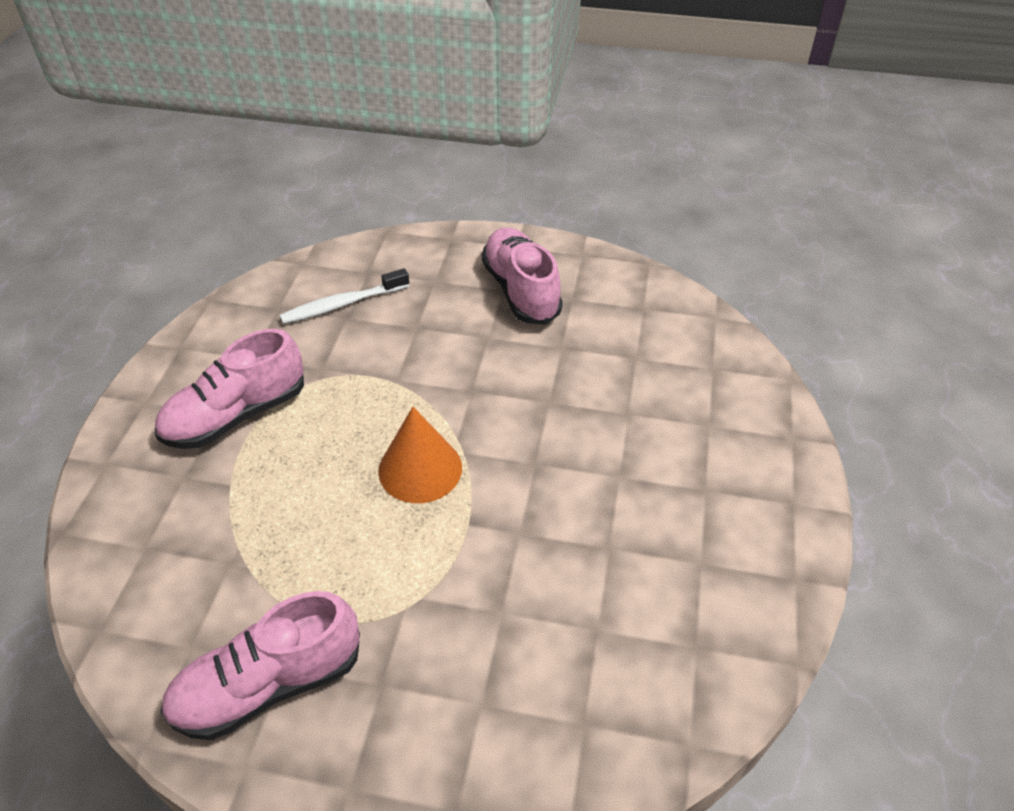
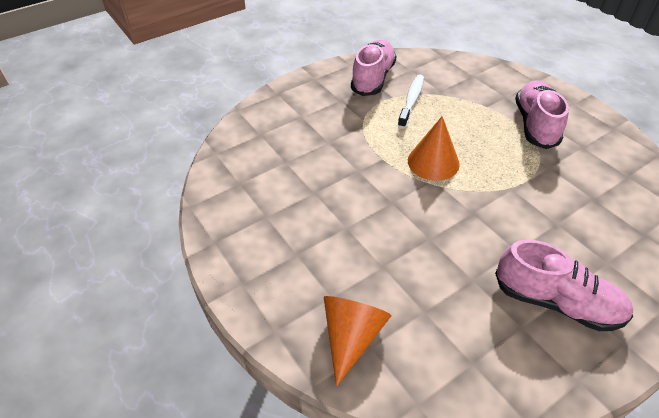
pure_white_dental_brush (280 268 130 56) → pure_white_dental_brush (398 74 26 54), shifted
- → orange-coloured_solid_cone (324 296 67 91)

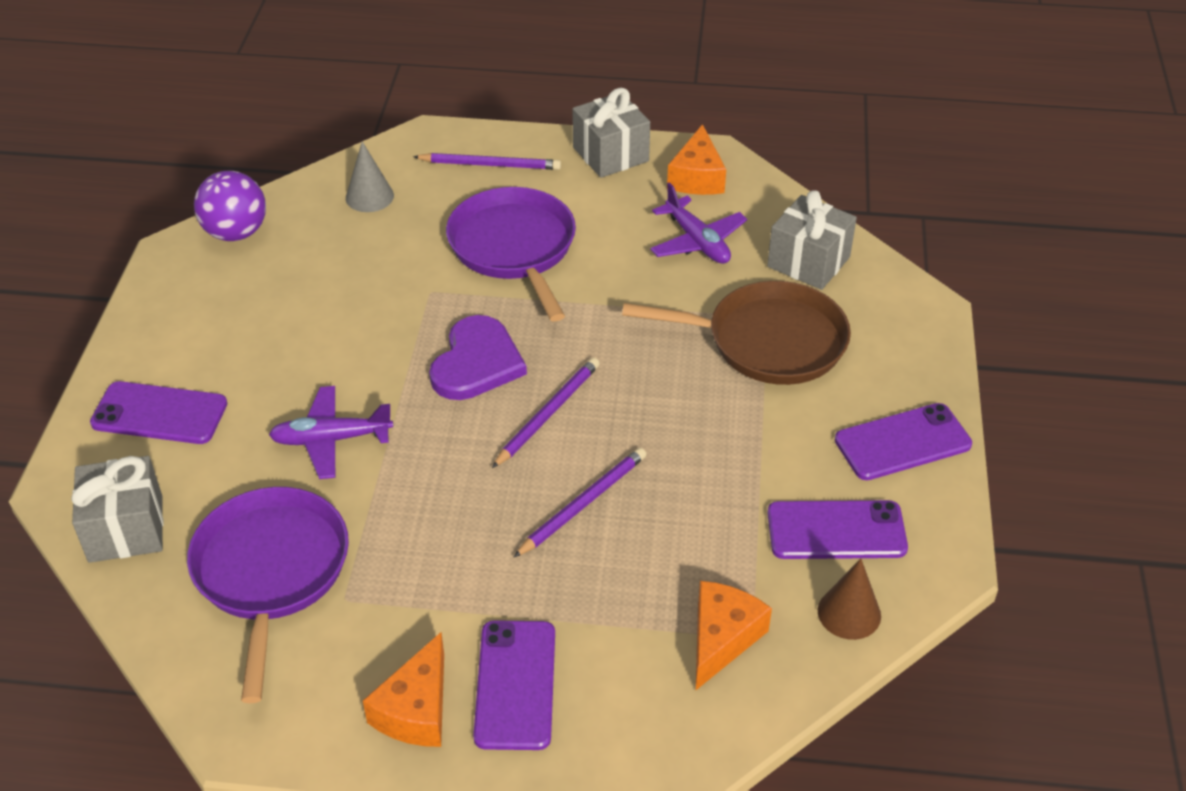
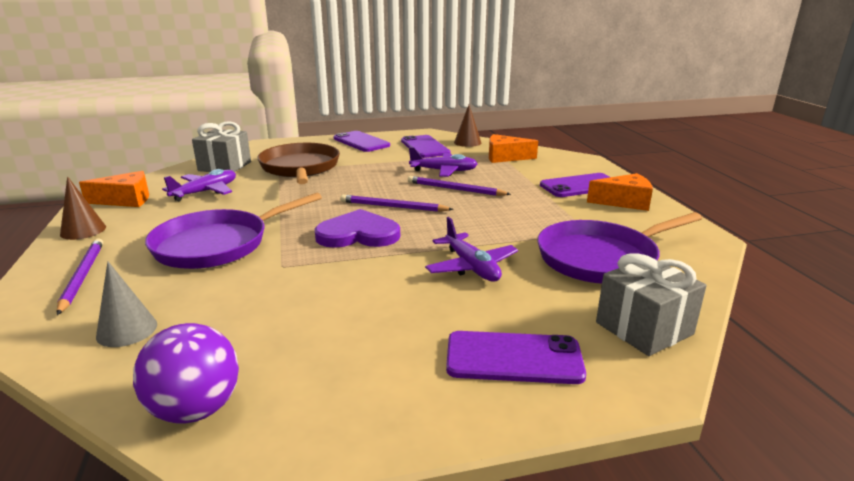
purple_smartphone (90 381 137 63) → purple_smartphone (446 331 140 53), 75 degrees counterclockwise
grey_gift (572 88 78 90) → russet_solid_cone (60 176 46 64)
- → purple_toy_plane (409 147 68 30)

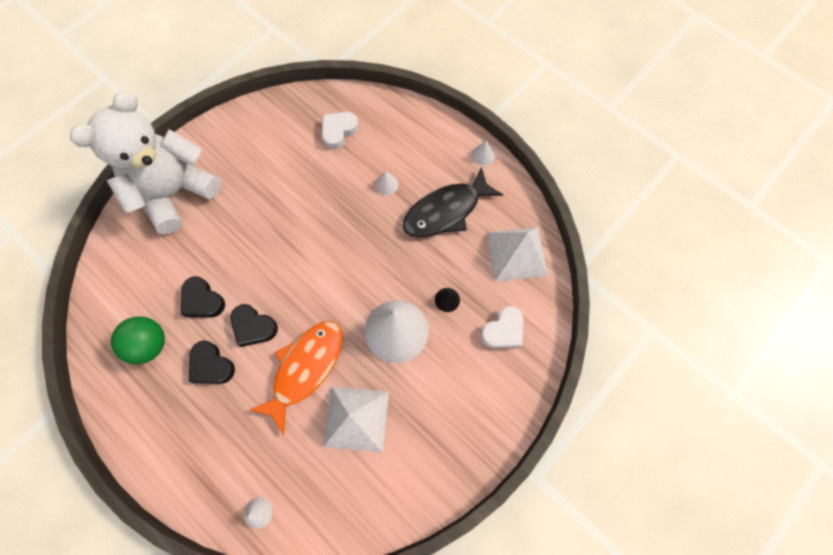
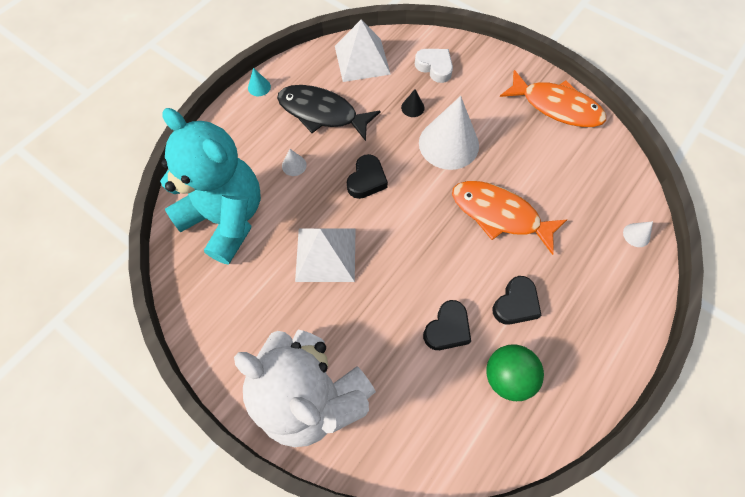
black_love_heart (231 304 47 43) → black_love_heart (347 154 41 45), shifted
pure_white_love_heart (322 112 37 37) → aqua_teddy_bear (160 108 101 157)
pure_white_solid_pyramid (323 387 66 66) → pure_white_solid_pyramid (295 228 61 54), shifted
black_toy_fish (403 167 100 70) → black_toy_fish (277 85 103 56), 150 degrees clockwise
pure_white_solid_cone (472 140 23 26) → aqua_solid_cone (248 68 23 28)
- → orange-coloured_toy_fish (500 70 106 57)

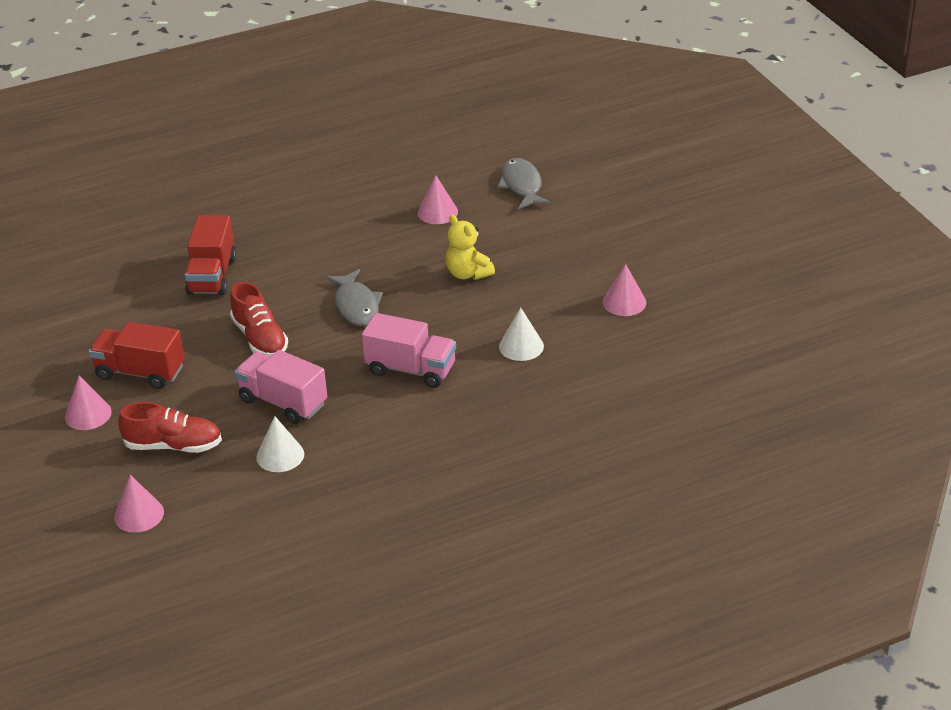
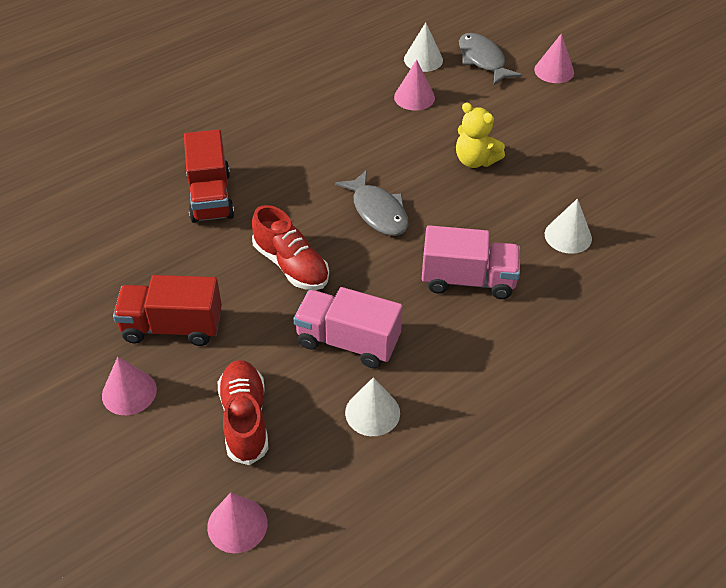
crimson_shoe (118 402 104 51) → crimson_shoe (218 360 50 105), 90 degrees counterclockwise
pink_solid_cone (603 264 43 52) → pink_solid_cone (534 33 40 50), shifted
- → pure_white_solid_cone (404 22 39 50)

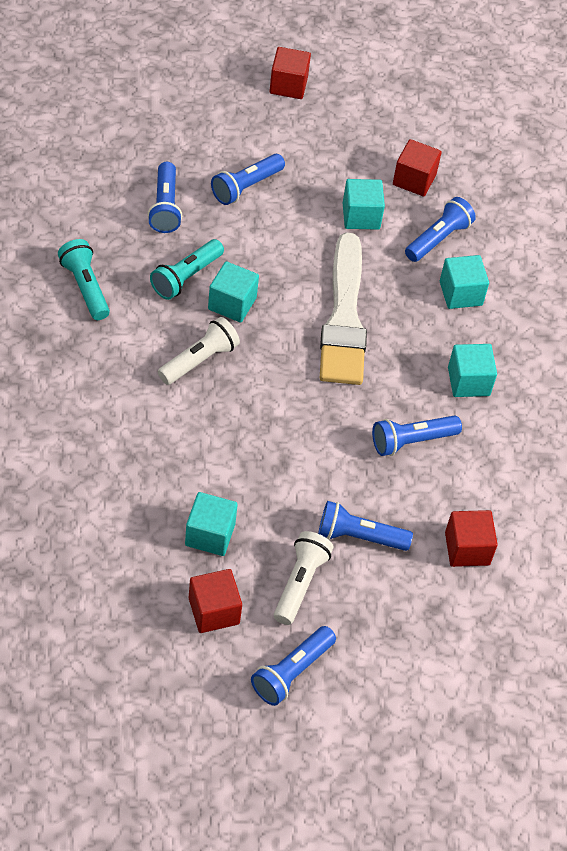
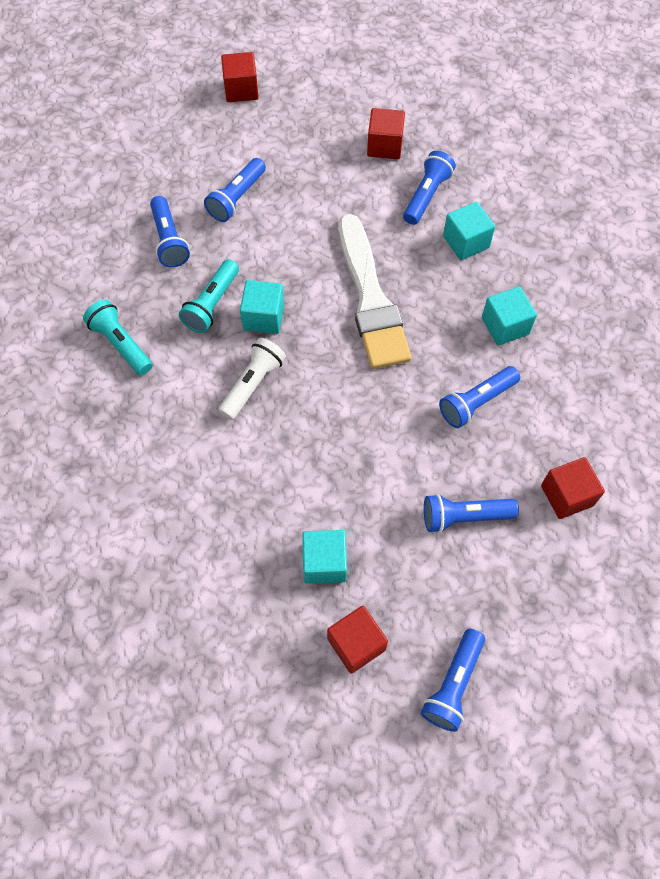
pure_white_flashlight (274 531 59 94) → -
aqua_block (343 179 42 51) → -

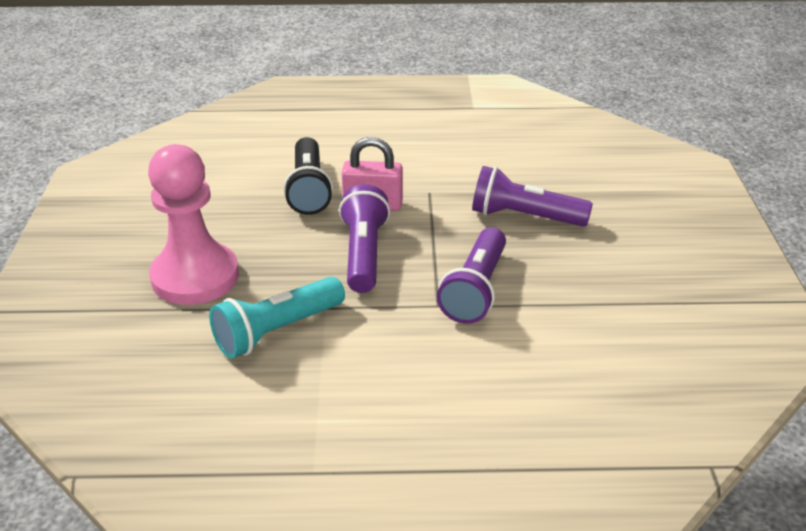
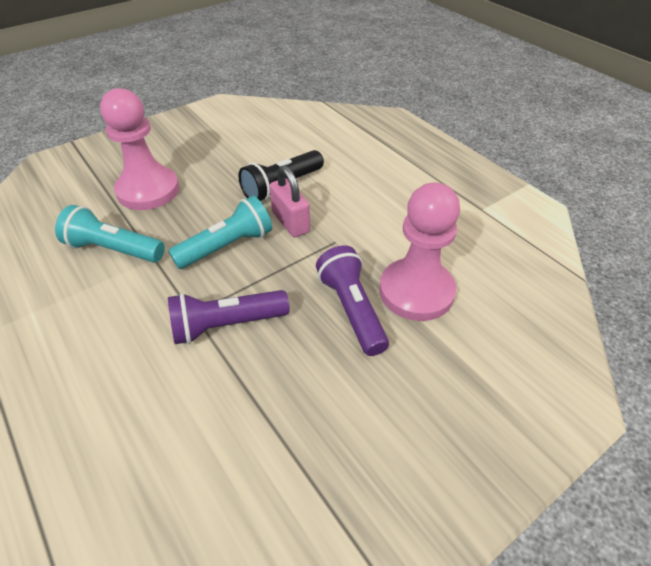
purple_flashlight (339 184 51 109) → aqua_flashlight (168 196 104 73)
- → pink_chess_pawn (379 183 81 138)

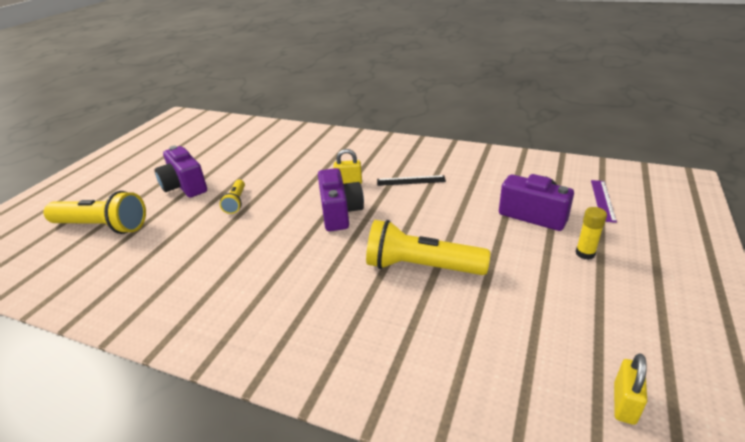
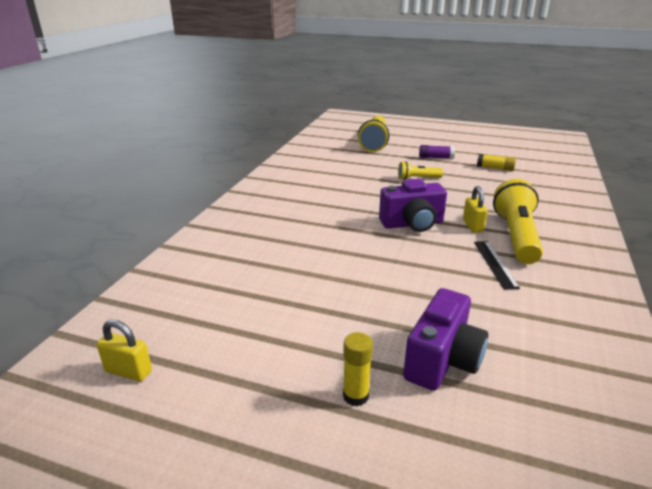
purple_photo_camera (155 146 52 52) → purple_glue_stick (419 145 36 14)
yellow_flashlight (366 220 124 55) → yellow_flashlight (493 179 50 85), shifted
purple_ruler (591 180 26 43) → -
- → yellow_glue_stick (477 154 39 17)

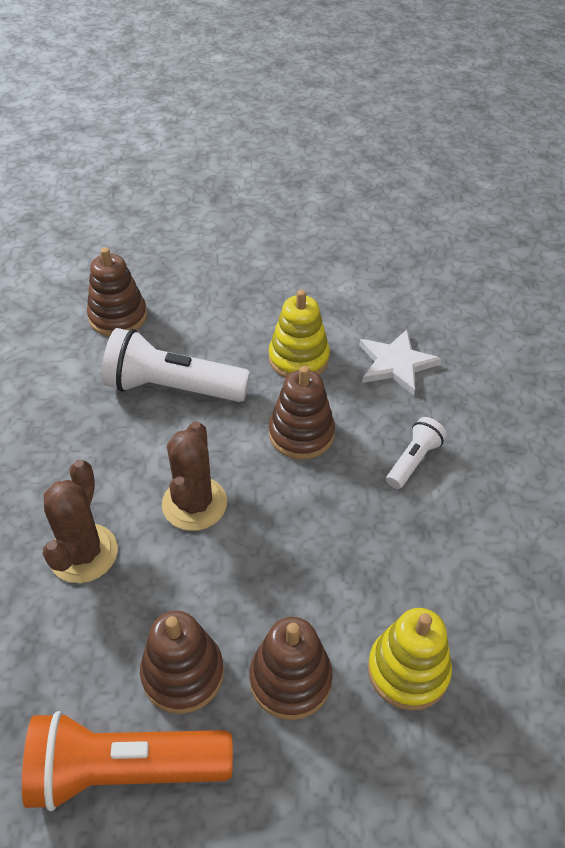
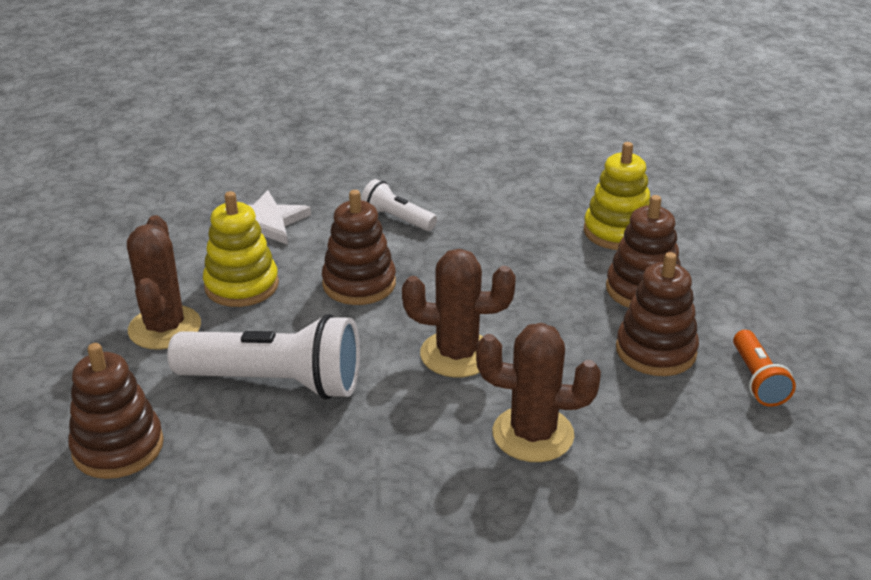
orange-coloured_flashlight (22 711 211 100) → orange-coloured_flashlight (733 330 63 77), x0.52
pure_white_flashlight (102 328 148 74) → pure_white_flashlight (167 314 193 86), 90 degrees counterclockwise
- → russet_saguaro_cactus (127 215 74 135)

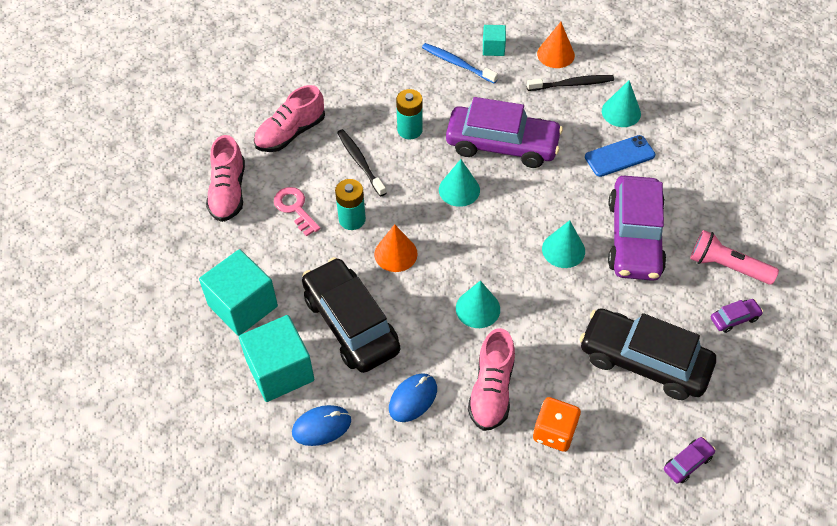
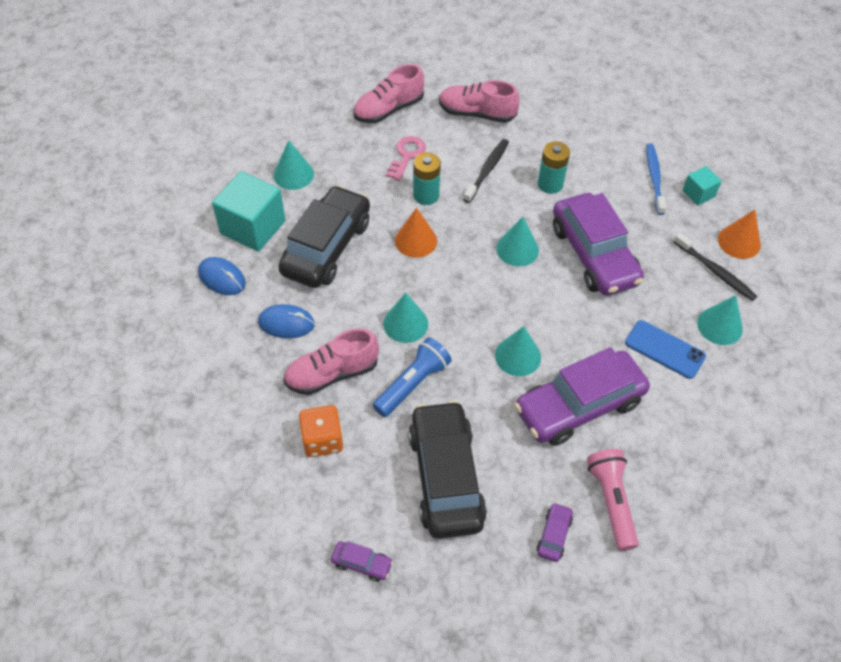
aqua_block (199 249 79 87) → aqua_solid_cone (274 140 40 50)
purple_automobile (711 299 52 34) → purple_automobile (536 502 37 60), 105 degrees counterclockwise
- → royal_blue_flashlight (373 337 79 80)

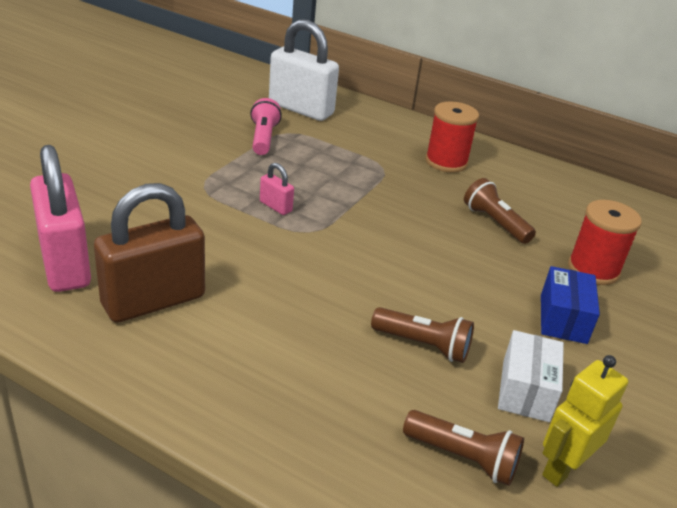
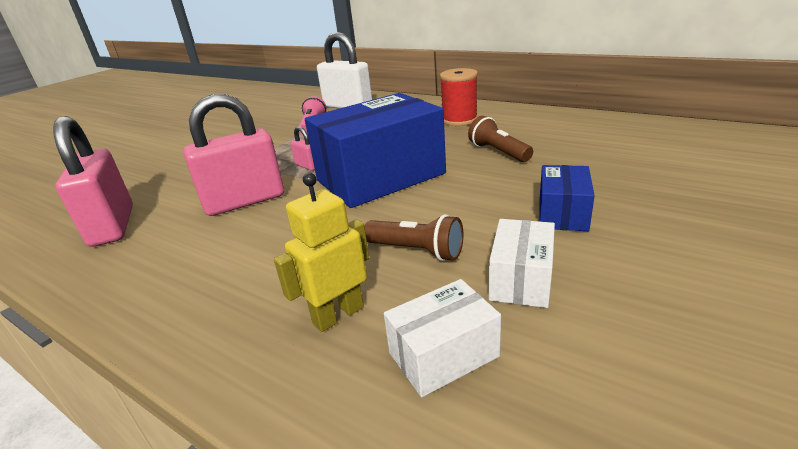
russet_small_lock (94 183 111 140) → -
russet_flashlight (403 410 121 76) → pure_white_package (384 279 117 118)
yellow_toy_robot (542 355 86 132) → yellow_toy_robot (274 173 95 159), shifted
crimson_reel_of_thread (568 200 74 85) → -
- → pink_small_lock (184 94 100 122)
- → royal_blue_package (305 93 141 115)

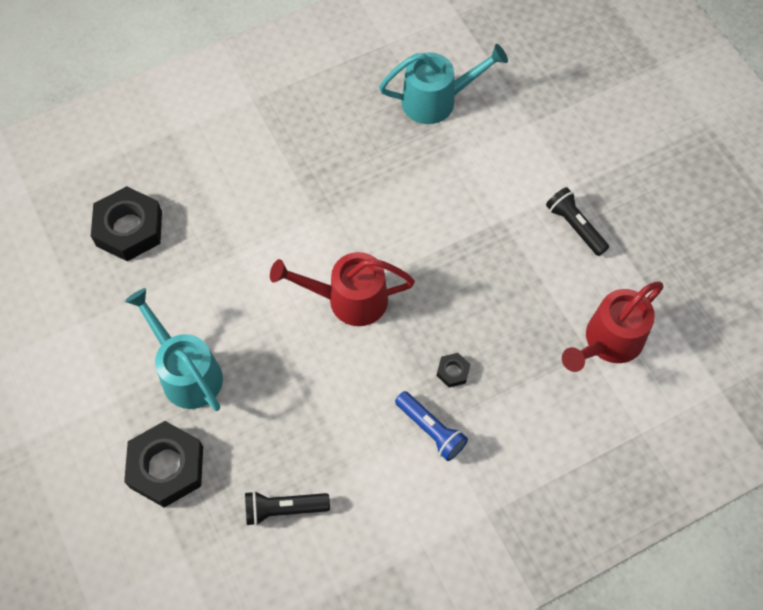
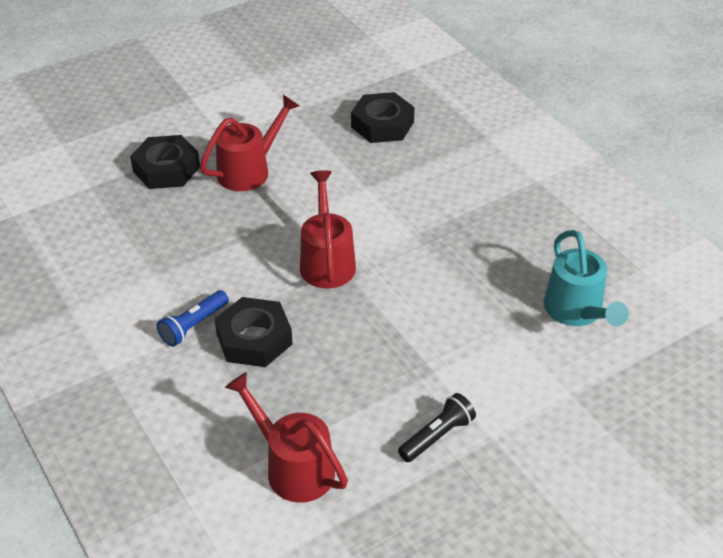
aqua_sprinkling_can (125 288 98 123) → crimson_sprinkling_can (200 95 99 96)
black_flashlight (245 491 85 35) → -
black_nut (437 353 33 35) → black_nut (215 297 78 70), x2.26

